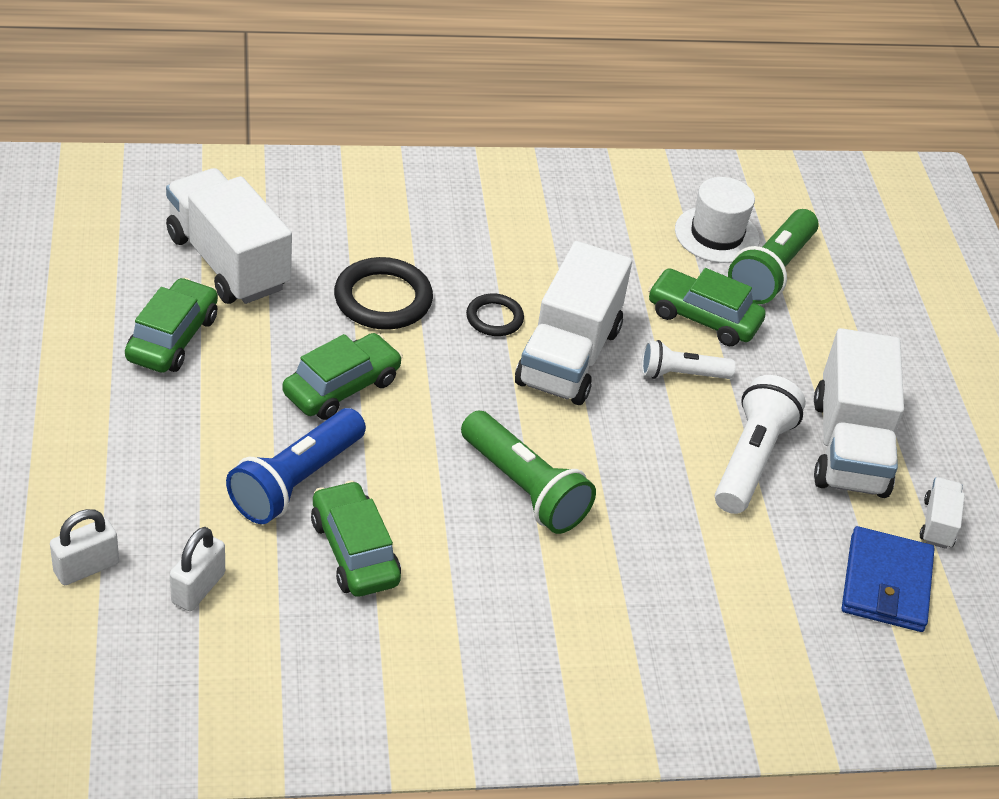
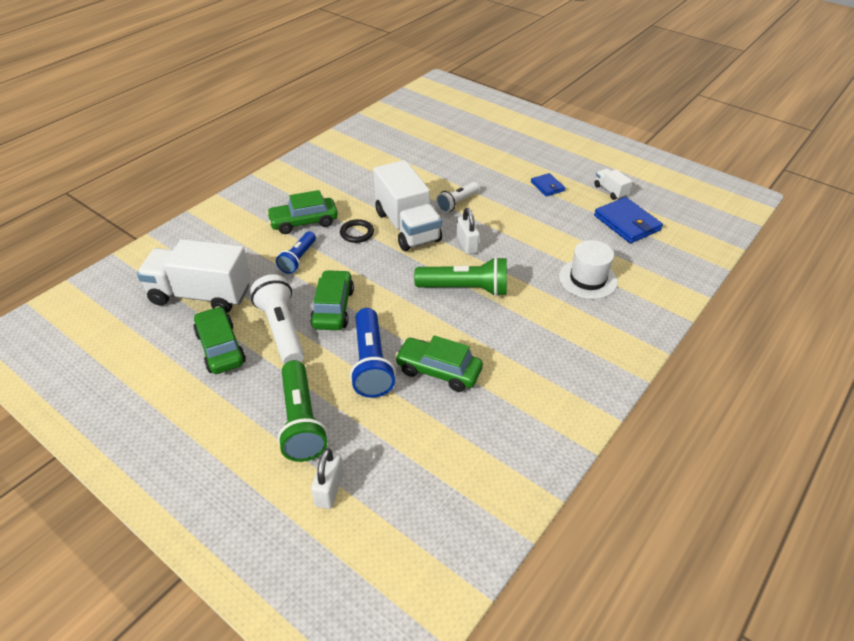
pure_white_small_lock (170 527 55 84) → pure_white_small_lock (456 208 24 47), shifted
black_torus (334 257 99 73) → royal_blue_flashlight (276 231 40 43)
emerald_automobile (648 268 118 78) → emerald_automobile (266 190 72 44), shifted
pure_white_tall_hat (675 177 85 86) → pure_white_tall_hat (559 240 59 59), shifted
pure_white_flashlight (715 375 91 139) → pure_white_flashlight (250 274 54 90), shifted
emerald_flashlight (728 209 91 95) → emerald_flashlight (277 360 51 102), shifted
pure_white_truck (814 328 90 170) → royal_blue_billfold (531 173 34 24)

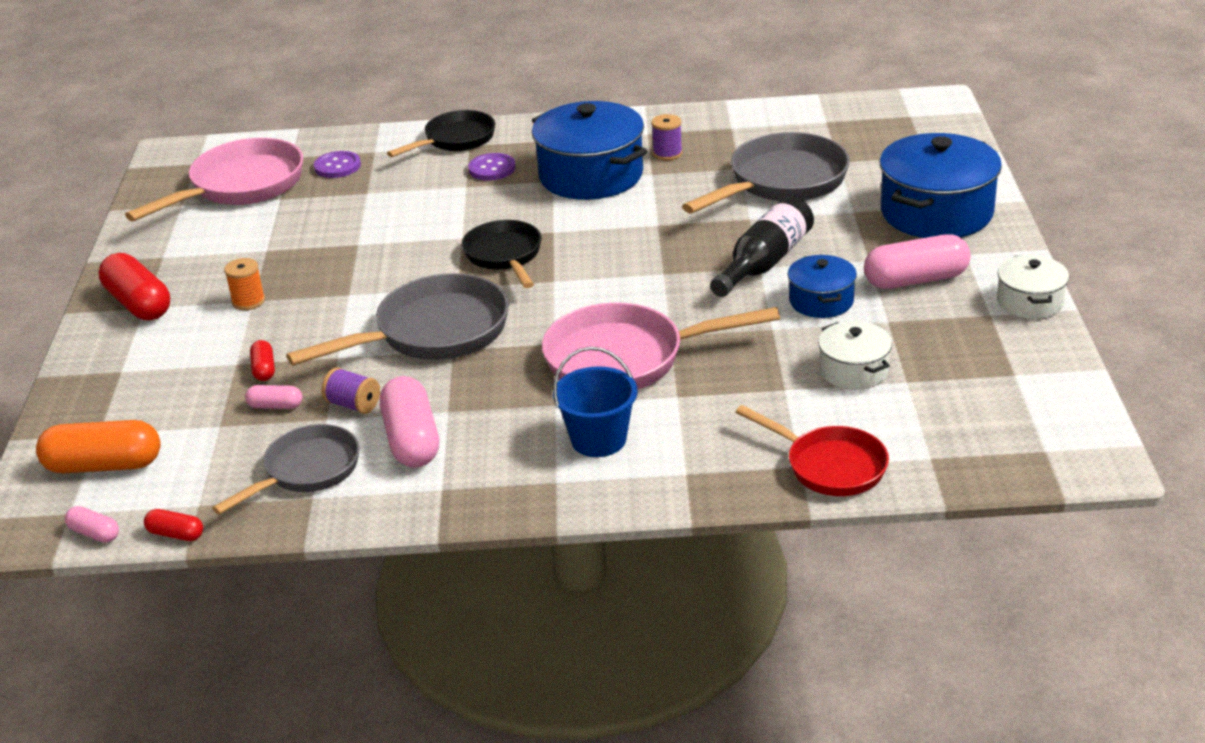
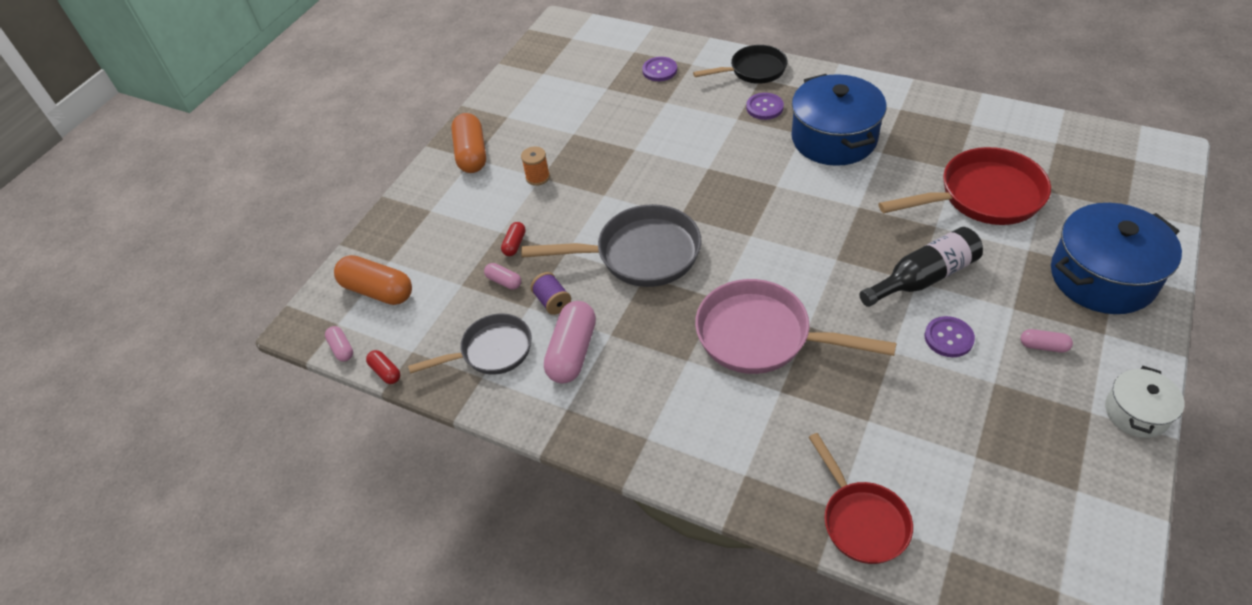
crimson_pill (99 253 71 67) → orange-coloured_pill (451 113 35 60)
pink_frying_pan (125 138 178 83) → -
black_frying_pan (462 220 80 68) → -
royal_blue_sand_bucket (553 347 85 110) → -
purple_reel_of_thread (652 114 30 47) → -
grey_frying_pan (682 132 168 81) → crimson_frying_pan (878 147 173 78)
royal_blue_pot (788 255 69 63) → purple_sewing_button (925 316 50 41)
pure_white_pot (818 321 74 69) → -
pink_pill (864 234 107 55) → pink_pill (1020 329 53 24), x0.49

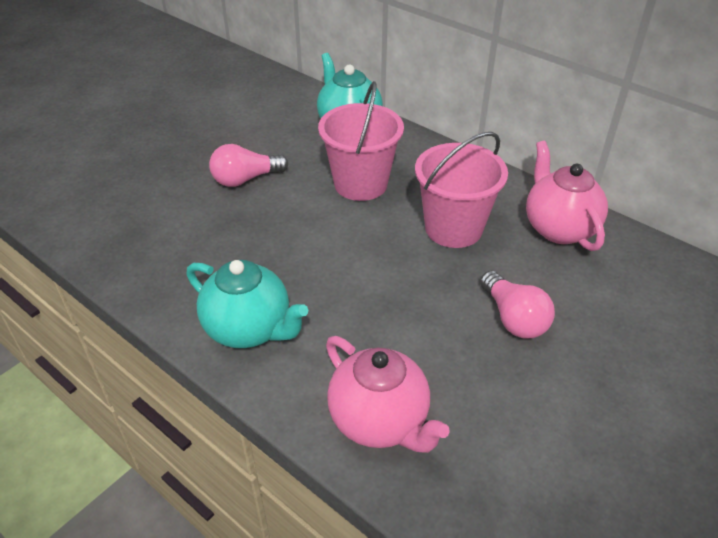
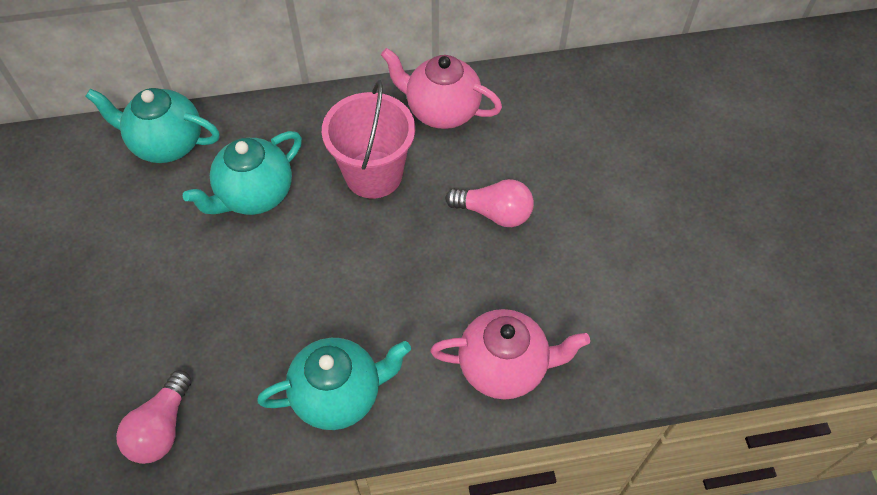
pink_lightbulb (209 144 79 43) → pink_lightbulb (116 371 76 93), shifted
pink_sand_bucket (318 81 86 120) → aqua_tea_pot (183 131 119 84)

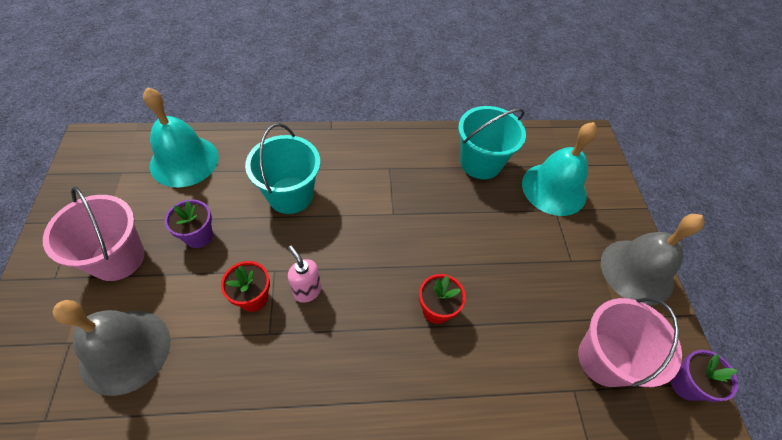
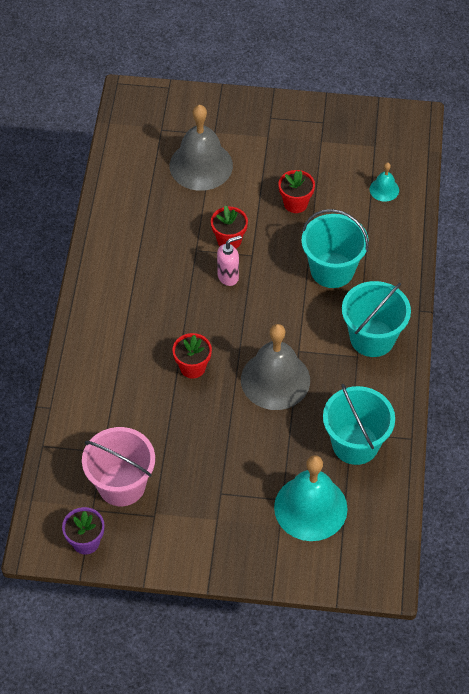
pink_sand_bucket (43 186 102 95) → -
aqua_school_bell (143 87 75 101) → aqua_school_bell (370 162 29 40), x0.46
purple_flower_pot (165 199 48 49) → crimson_flower_pot (279 170 36 43)
grey_school_bell (601 214 103 92) → grey_school_bell (241 324 69 86), shifted
- → aqua_sand_bucket (342 281 69 76)

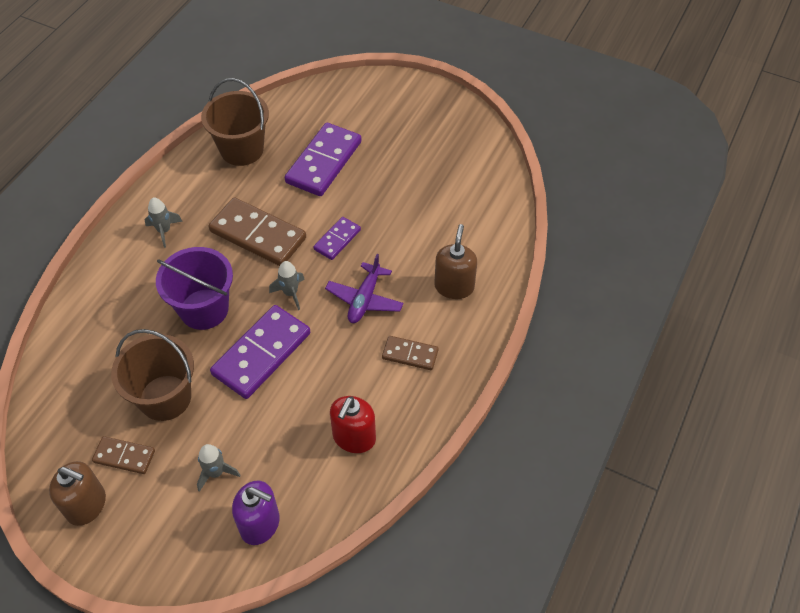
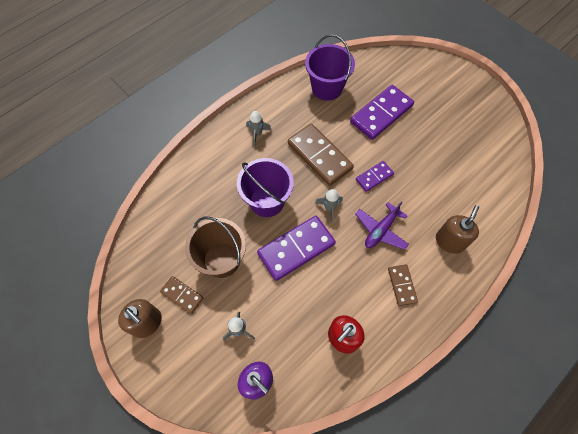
russet_sand_bucket (201 78 68 88) → purple_sand_bucket (305 34 50 67)
russet_domino_piece (382 336 57 34) → russet_domino_piece (388 264 30 42), 45 degrees clockwise

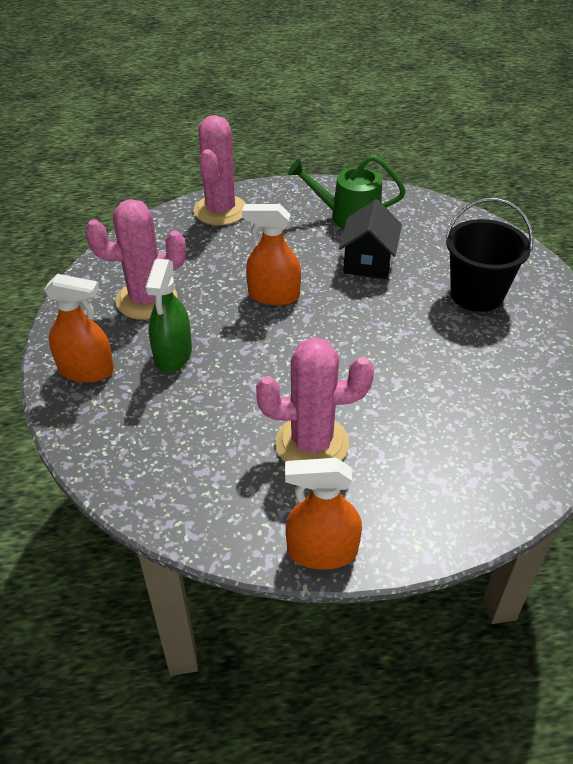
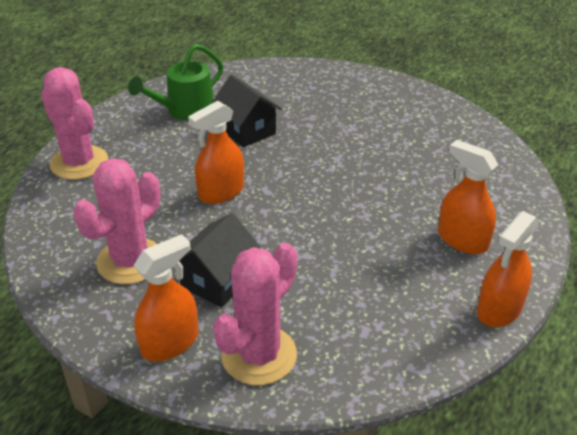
emerald_sprayer (145 259 47 113) → black_toy_house (179 213 82 94)
pink_saguaro_cactus (256 337 118 124) → pink_saguaro_cactus (213 243 85 142), shifted
black_sand_bucket (445 198 88 114) → -
- → orange-coloured_sprayer (438 140 60 114)

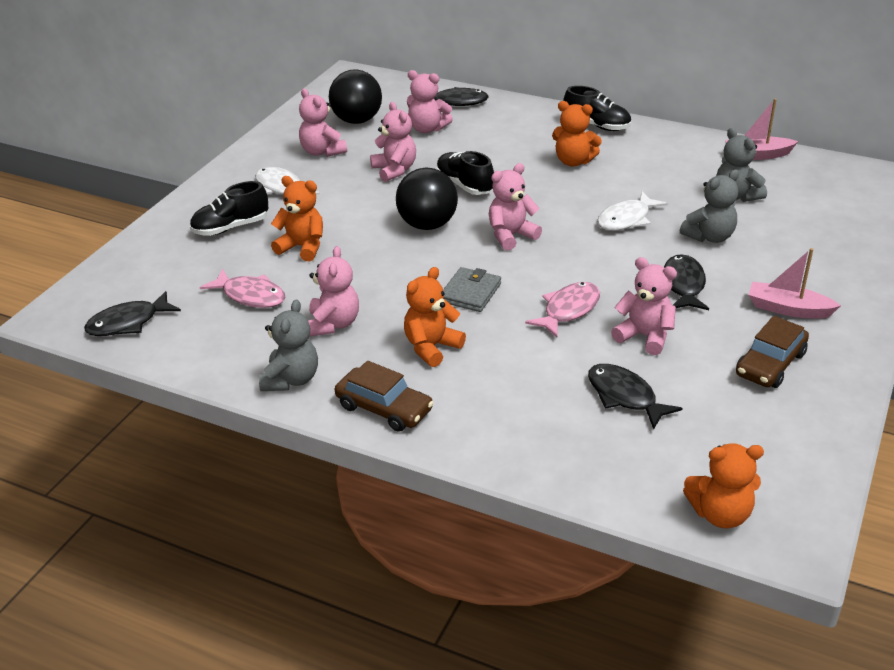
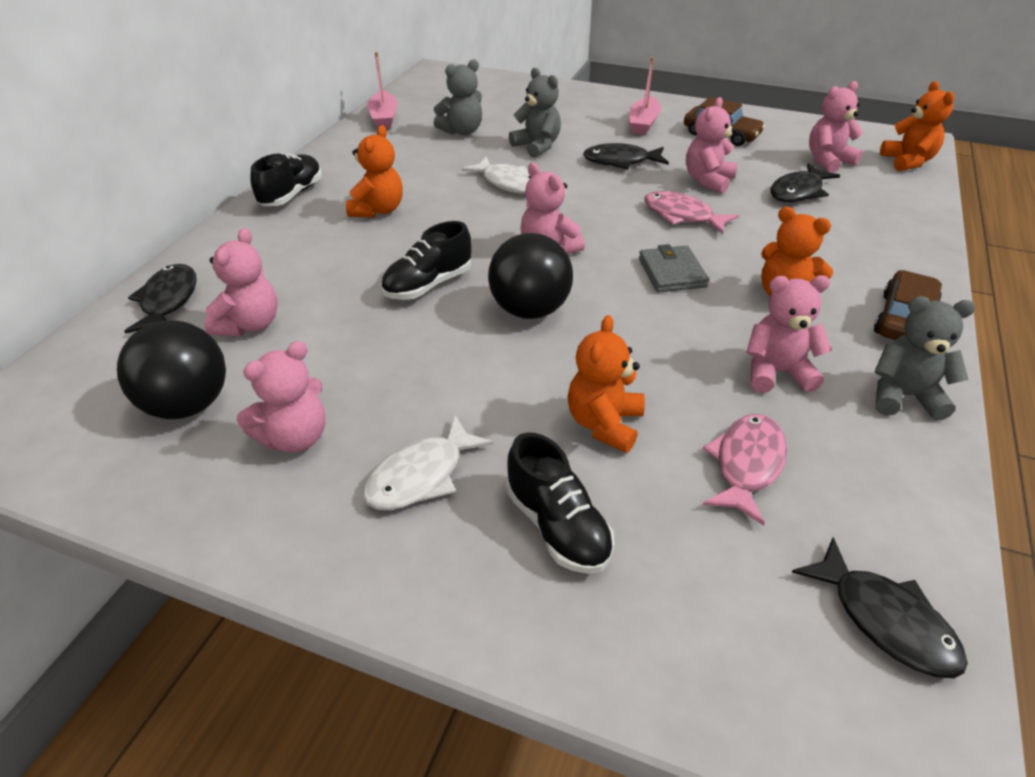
pink_teddy_bear (370 102 46 80) → pink_teddy_bear (809 81 55 92), shifted
grey_billfold (443 267 58 45) → grey_billfold (639 244 70 48), 60 degrees clockwise

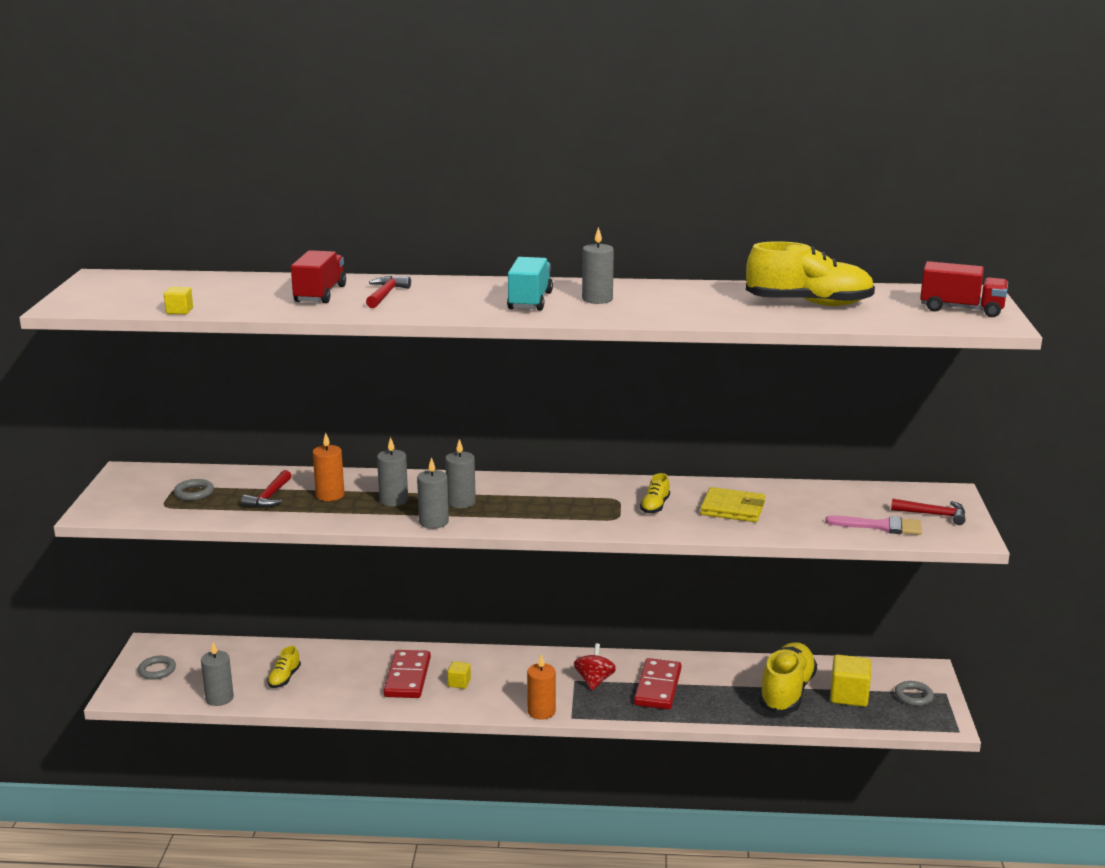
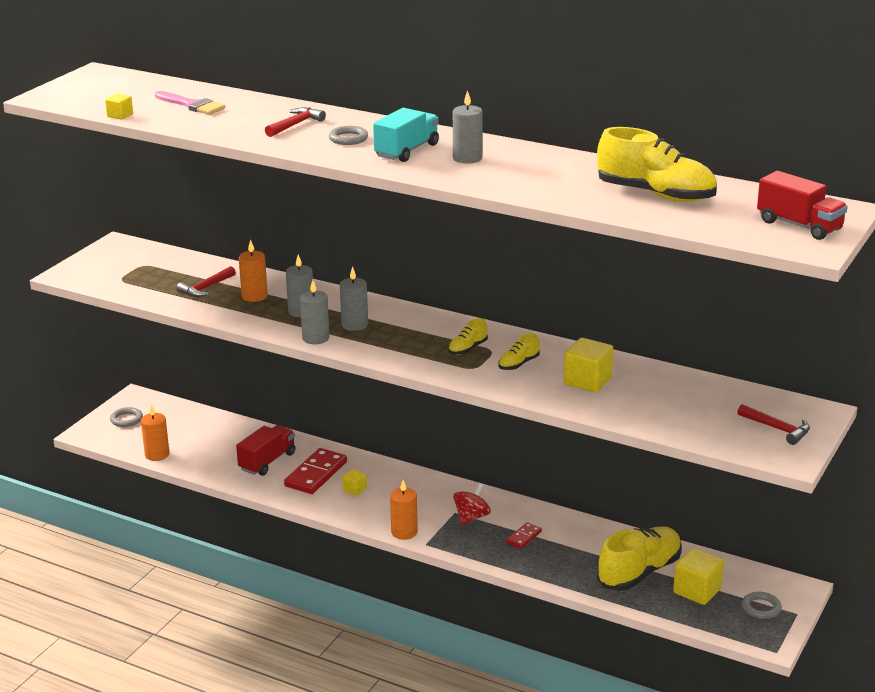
grey_torus (174 479 40 22) → grey_torus (329 126 39 19), shifted
grey_wax_candle (201 642 33 64) → orange-coloured_wax_candle (141 404 28 57)
yellow_shoe (267 646 34 42) → yellow_shoe (448 318 40 37), shifted
crimson_truck (291 250 55 53) → crimson_truck (236 425 60 51), shifted
crimson_domino_piece (634 658 47 52) → crimson_domino_piece (506 522 36 27), x0.52
yellow_billfold (700 487 65 35) → yellow_block (564 338 50 54)
pink_paintbrush (825 515 97 20) → pink_paintbrush (155 91 70 24), shifted

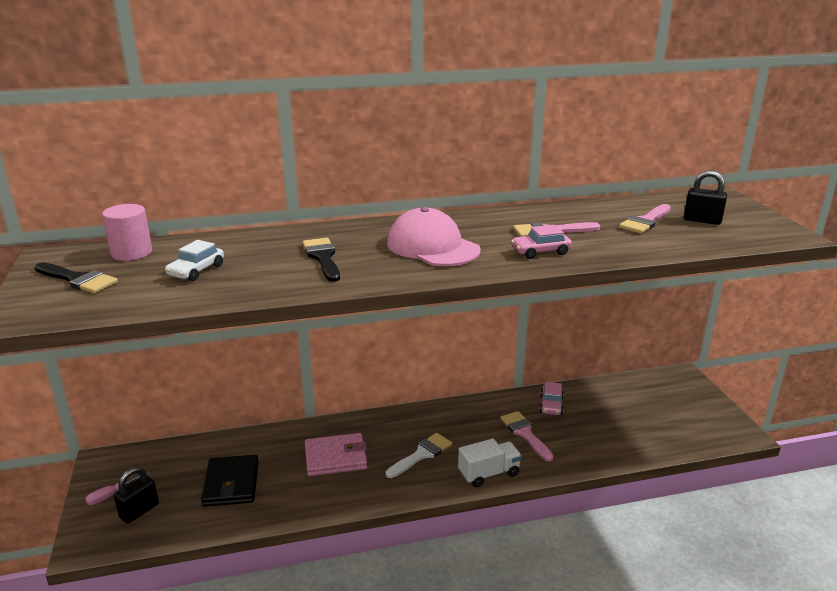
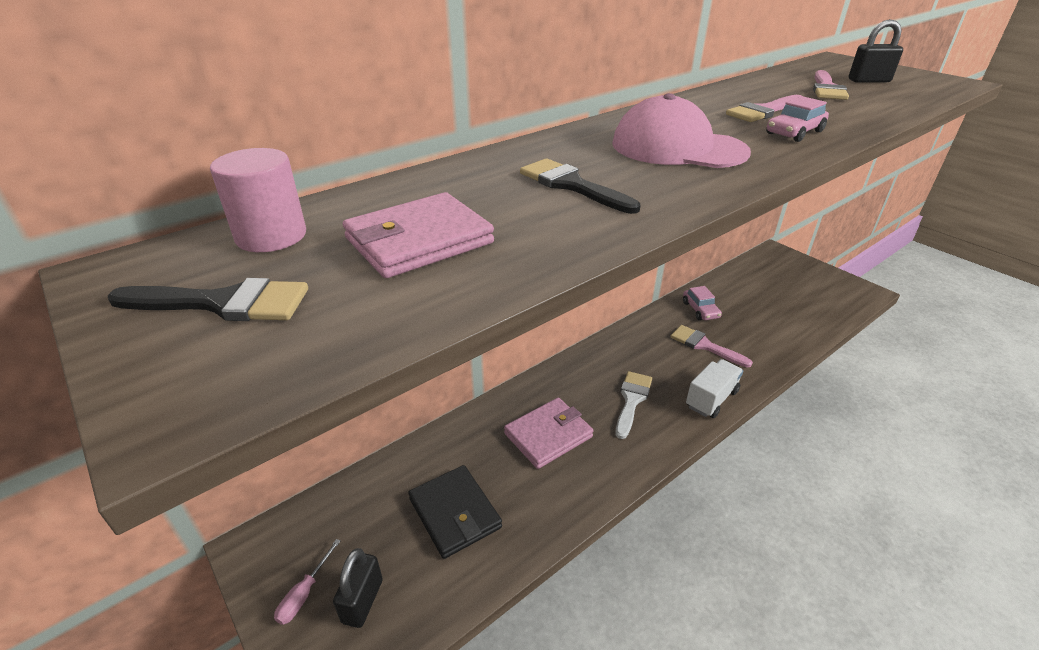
pure_white_automobile (165 240 59 41) → pink_billfold (343 192 151 86)

